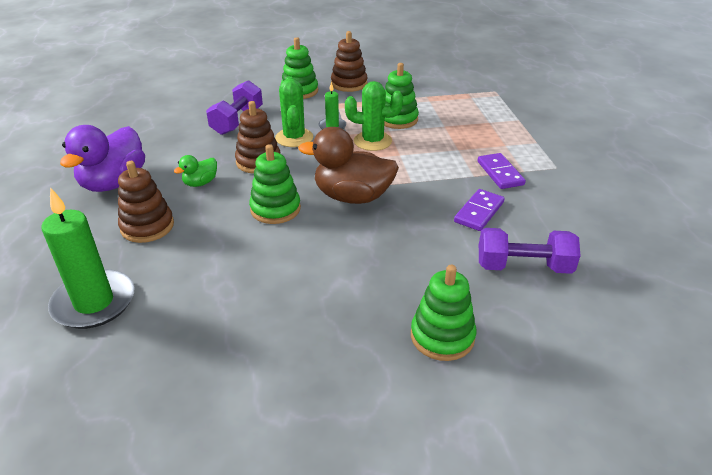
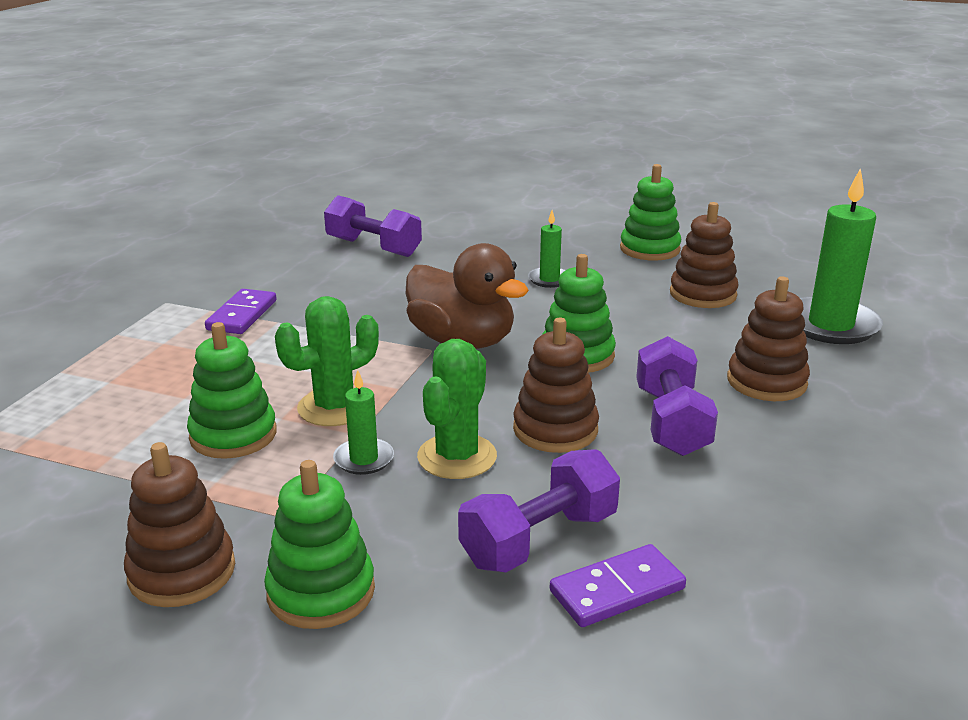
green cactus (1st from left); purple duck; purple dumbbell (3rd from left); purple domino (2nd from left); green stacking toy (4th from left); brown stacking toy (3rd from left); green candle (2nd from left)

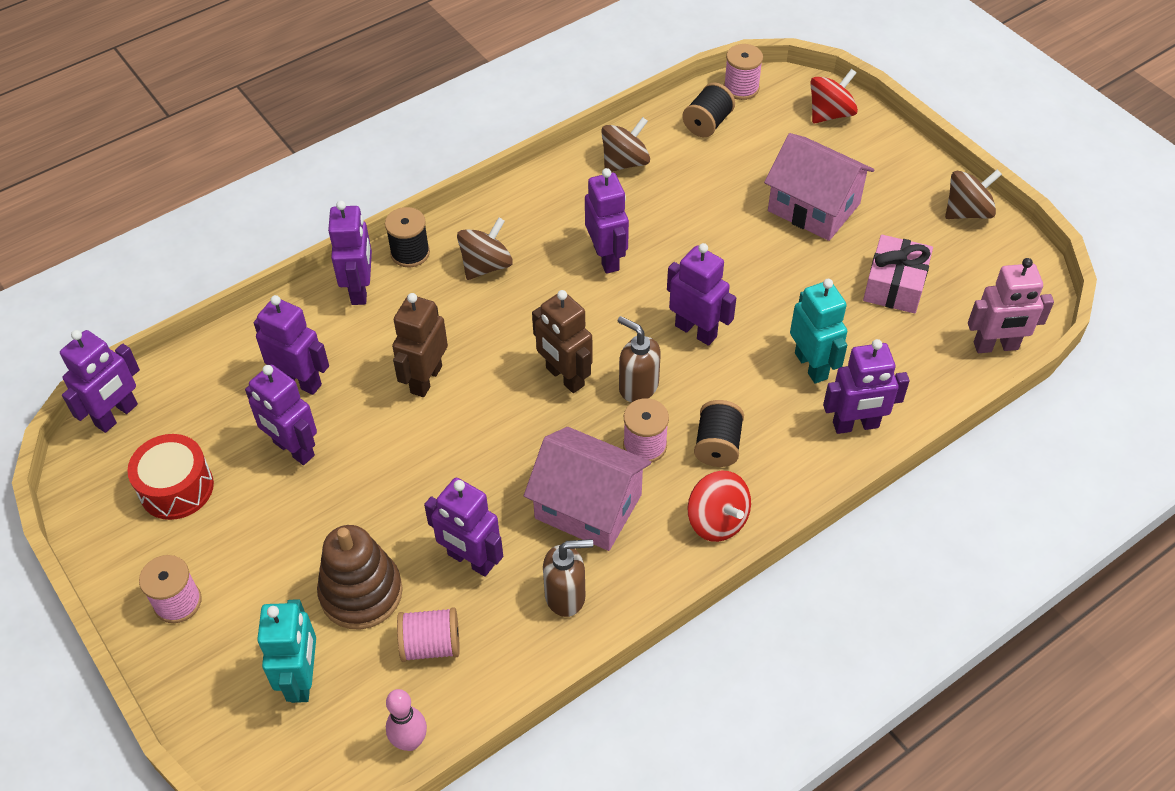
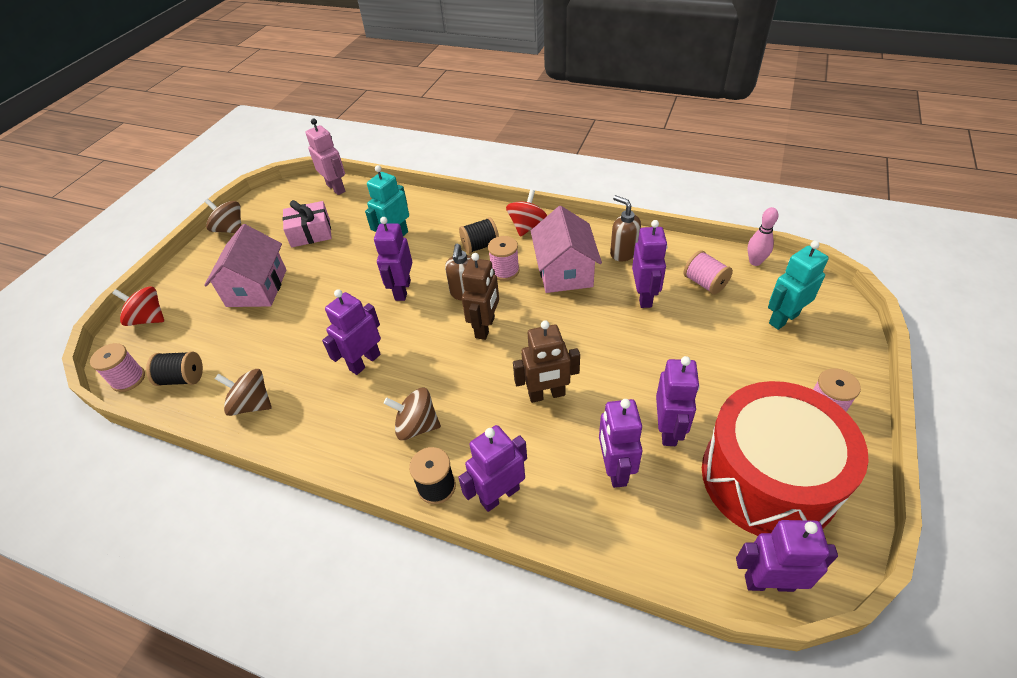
purple robot (8th from left in the first image); red drum; brown stacking toy

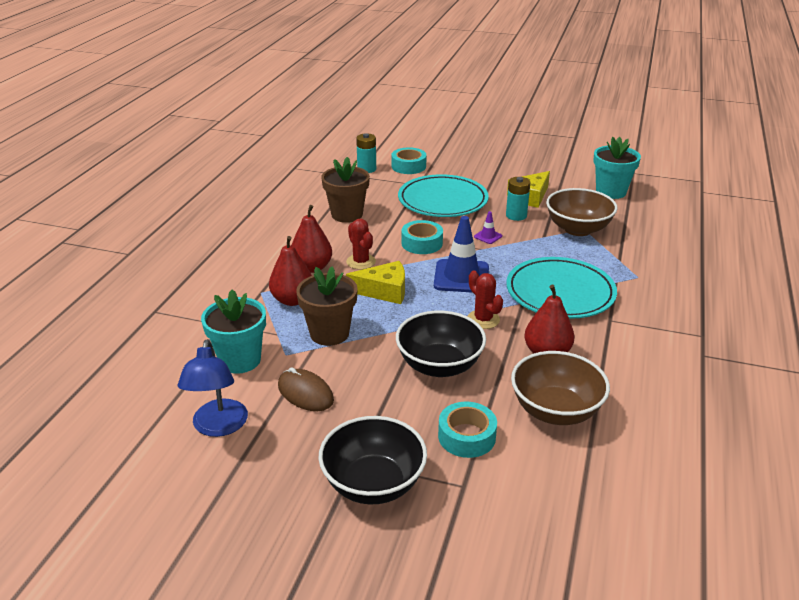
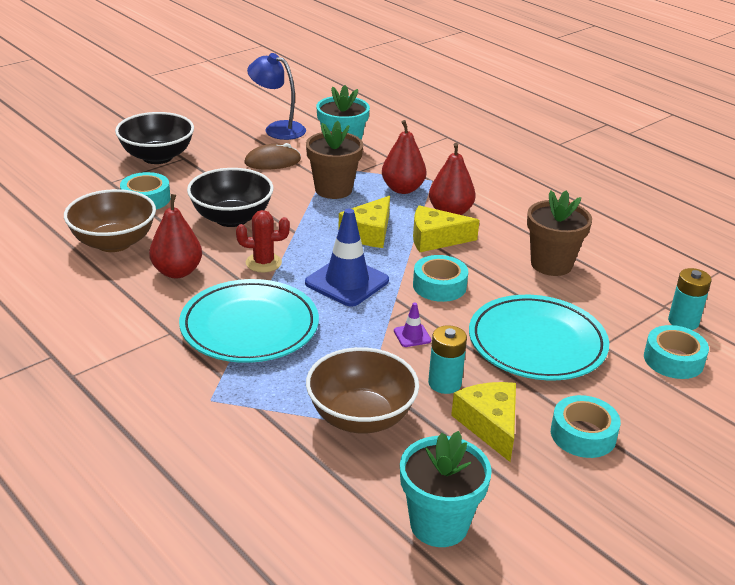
yellow cheese (2nd from left); turquoise tape (3rd from left)

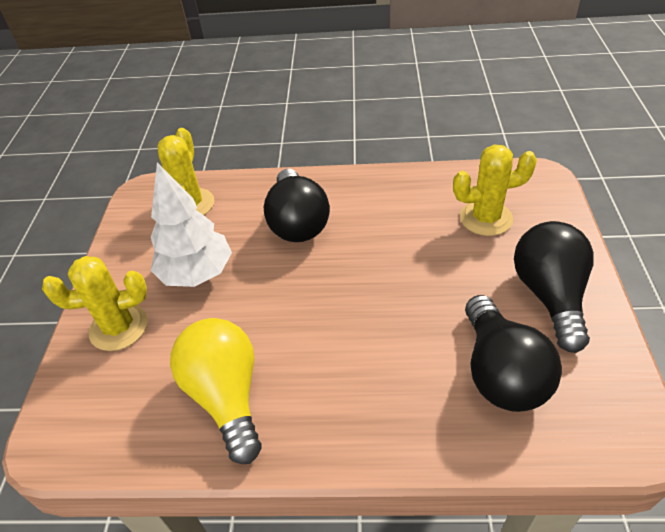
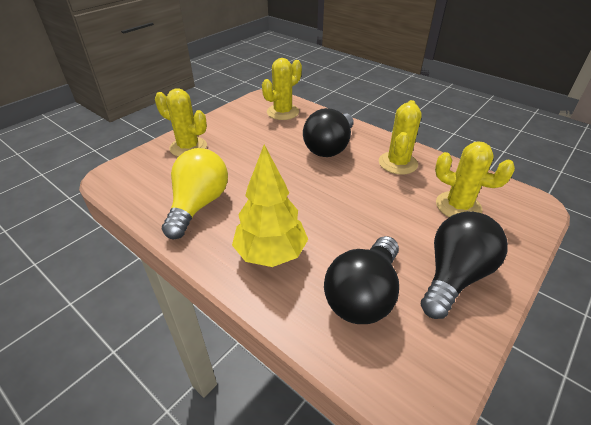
white tree; yellow cactus (3rd from left); yellow tree

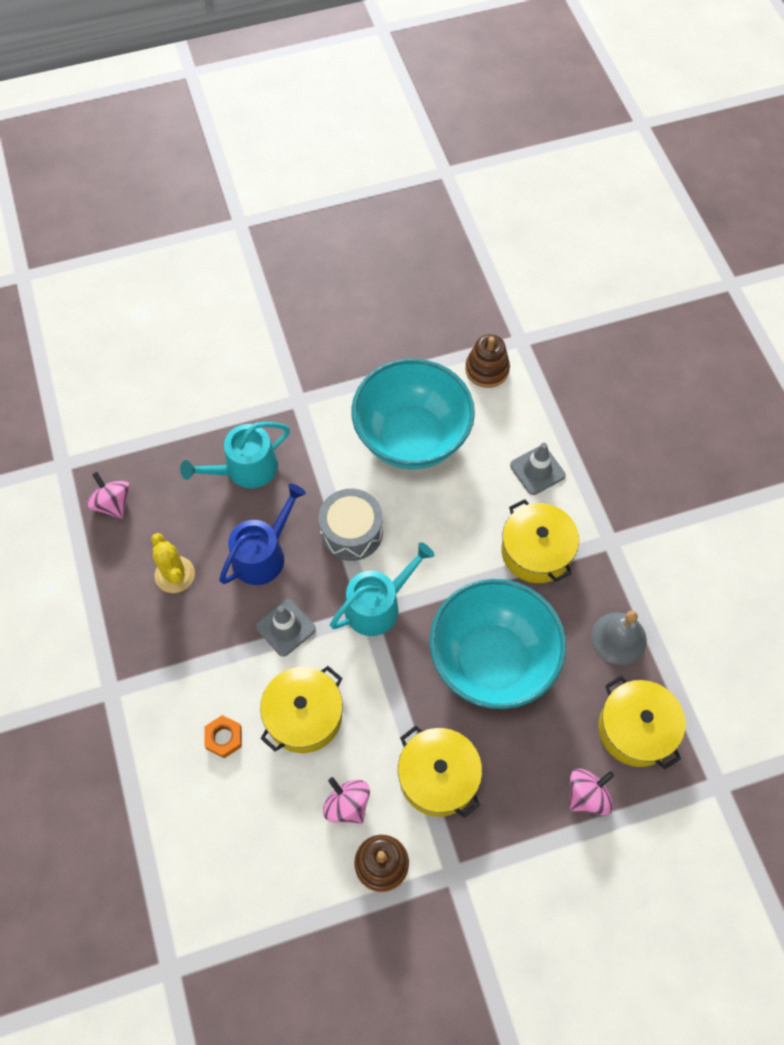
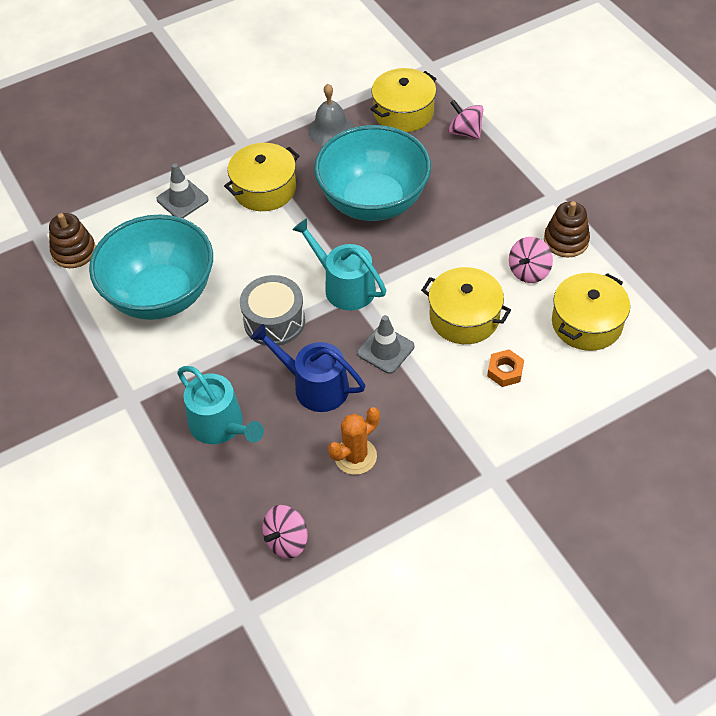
orange cactus; yellow pot (4th from left)

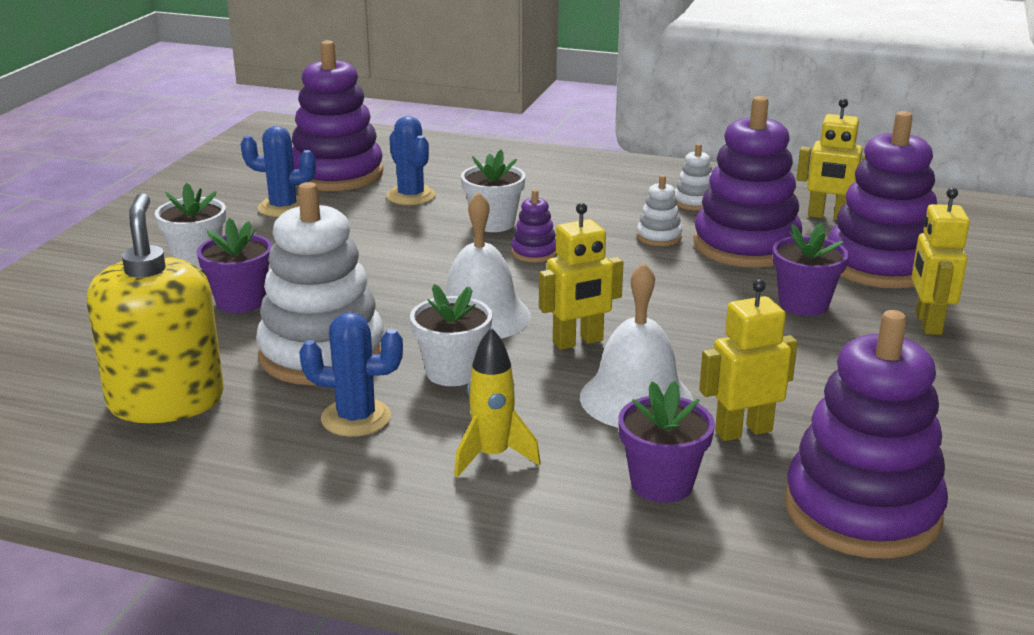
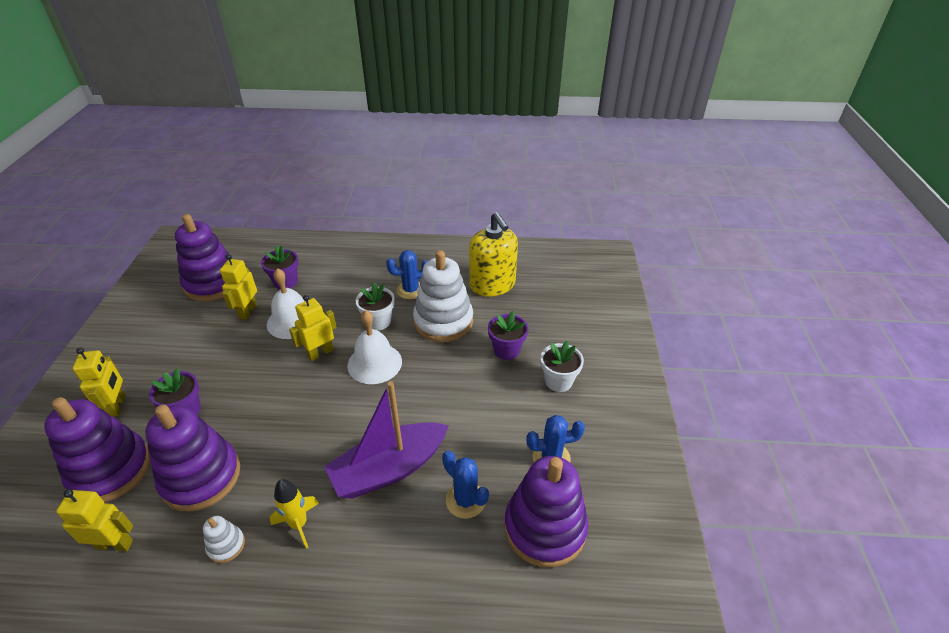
purple boat; white stacking toy (2nd from left in the first image); purple stacking toy (2nd from left in the first image); yellow robot (3rd from left); yellow rocket

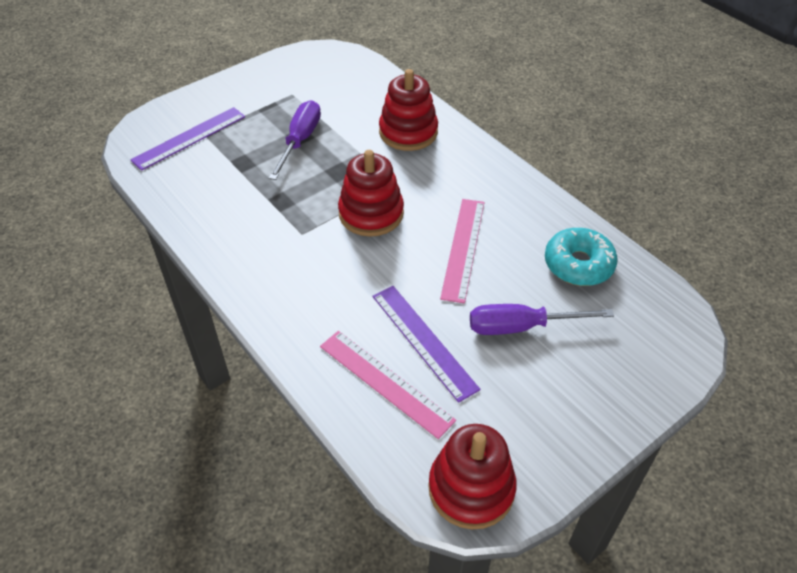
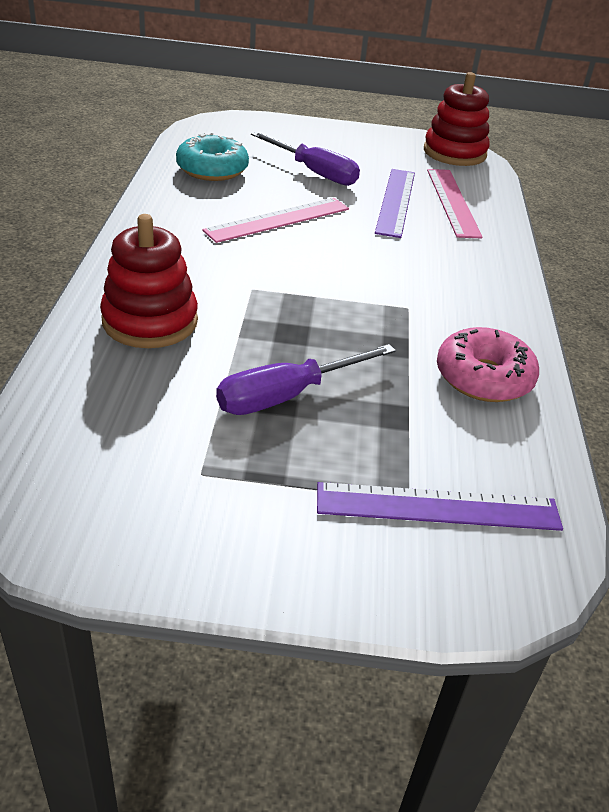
red stacking toy (1st from left in the first image); pink donut

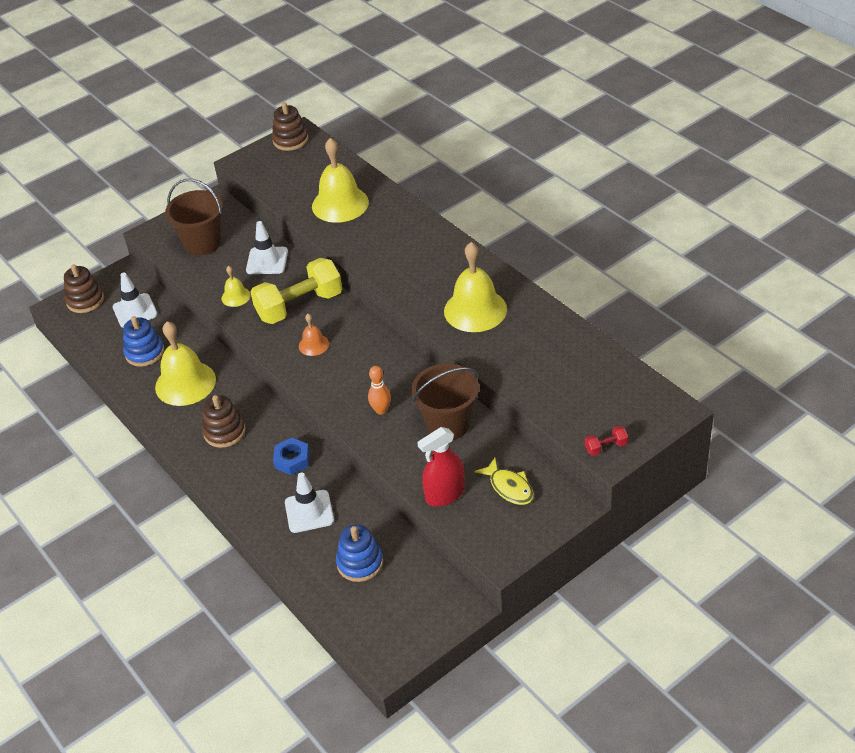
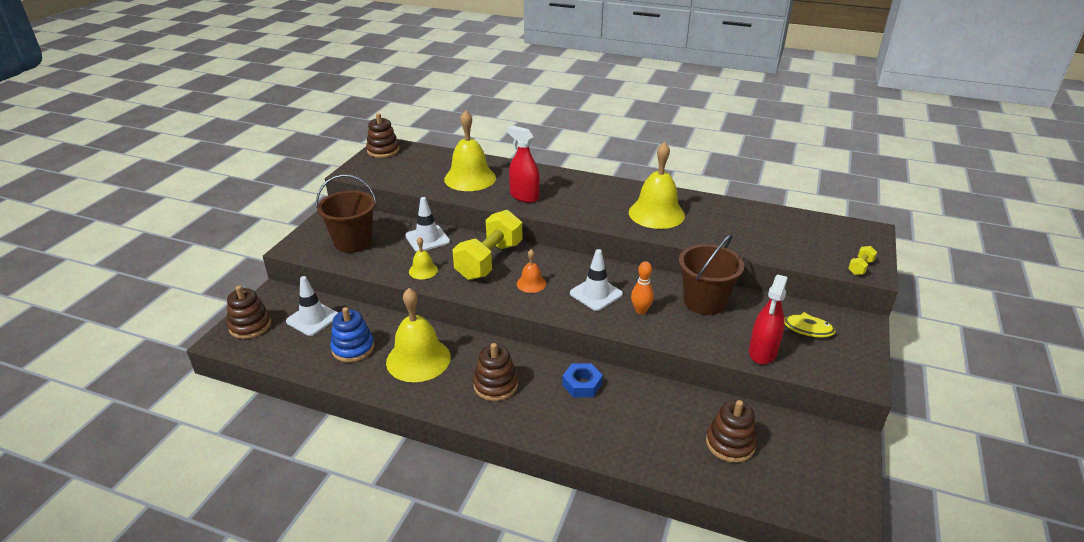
yellow dumbbell (2nd from left); white traffic cone (3rd from left); brown stacking toy (4th from left); red spray bottle (1st from left)

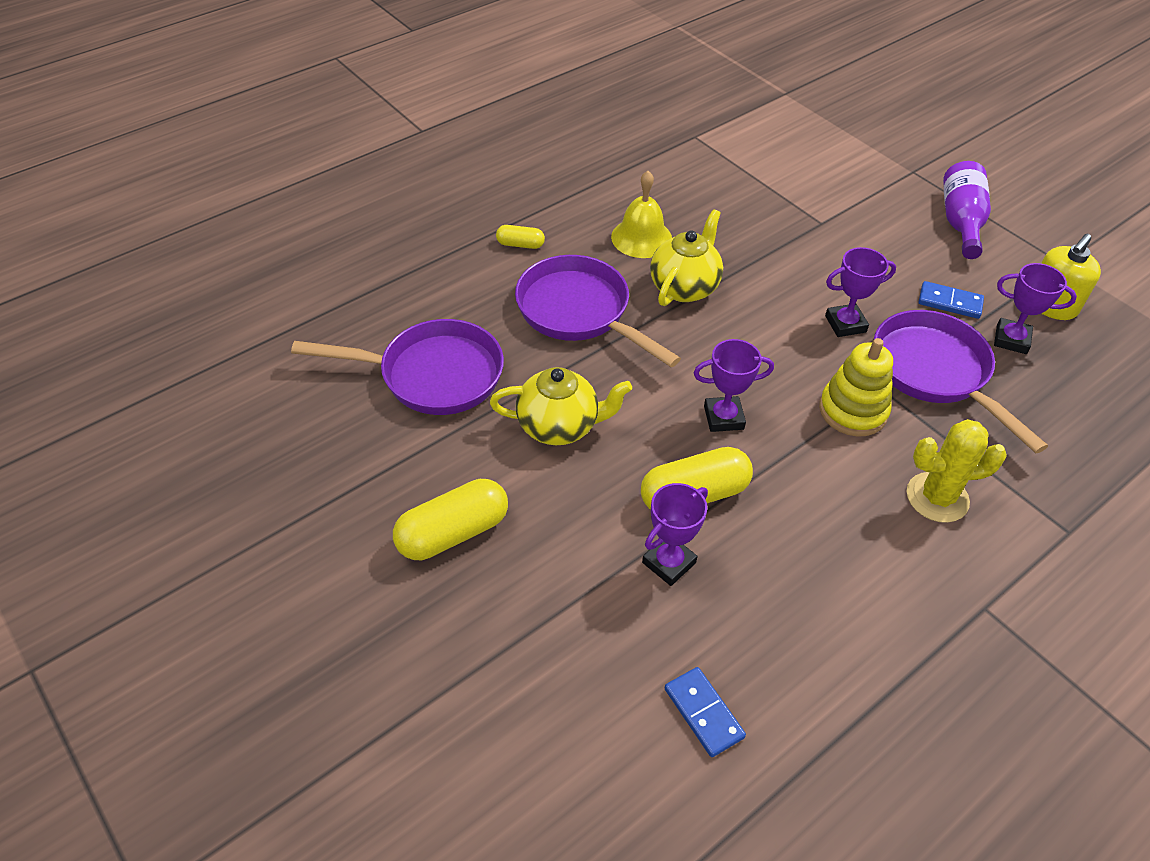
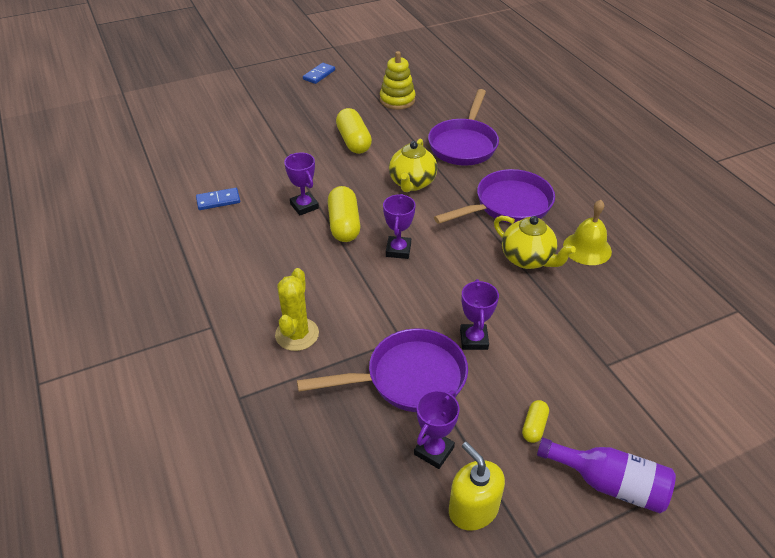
yellow capsule (3rd from left); blue domino (2nd from left); yellow stacking toy

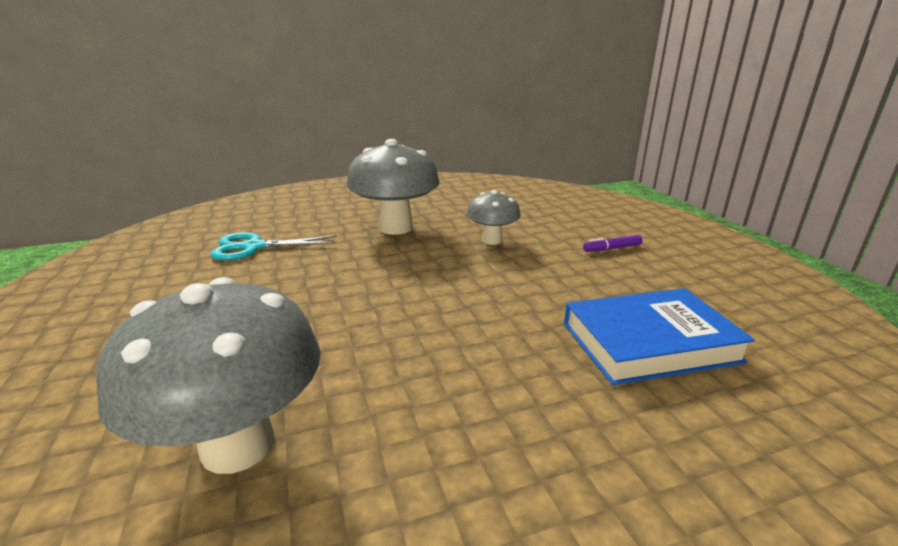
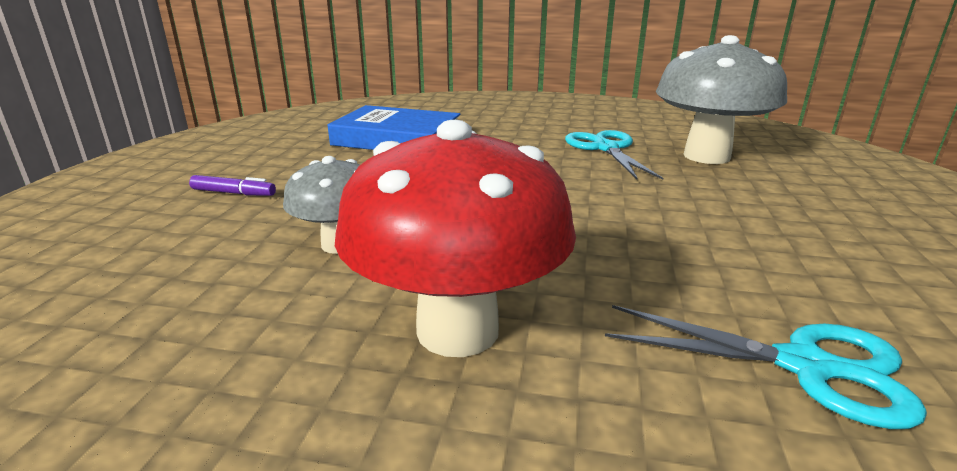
red mushroom; turquoise scissors (1st from left)

